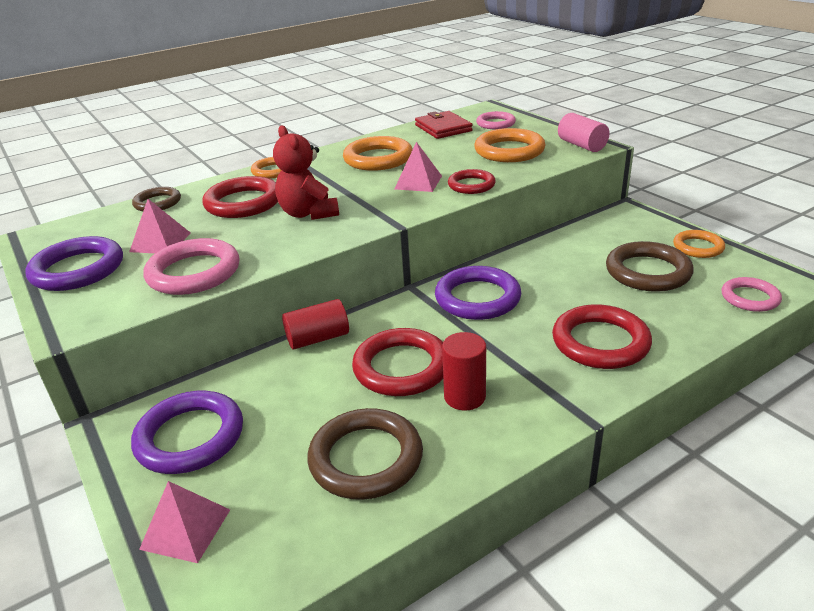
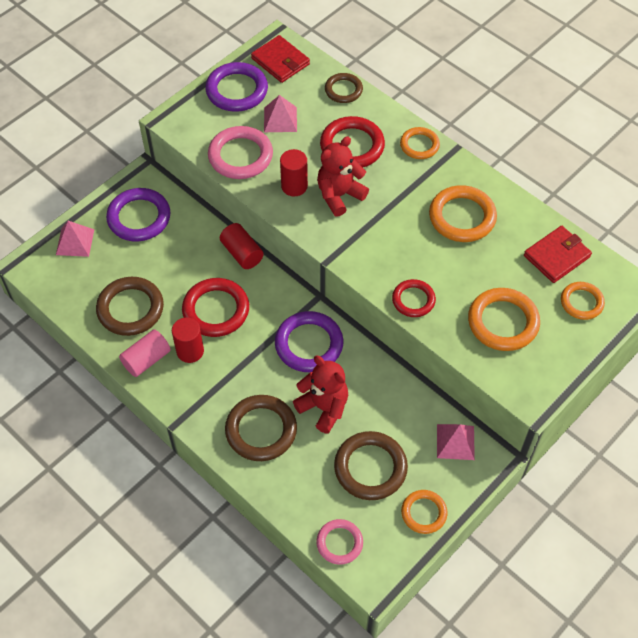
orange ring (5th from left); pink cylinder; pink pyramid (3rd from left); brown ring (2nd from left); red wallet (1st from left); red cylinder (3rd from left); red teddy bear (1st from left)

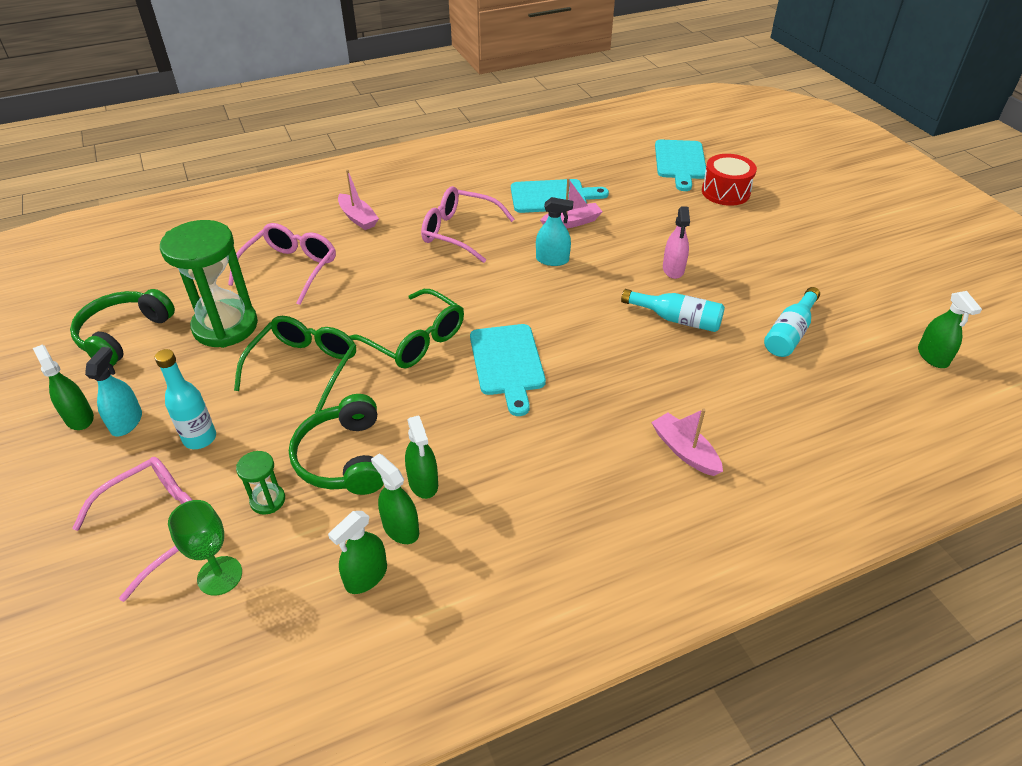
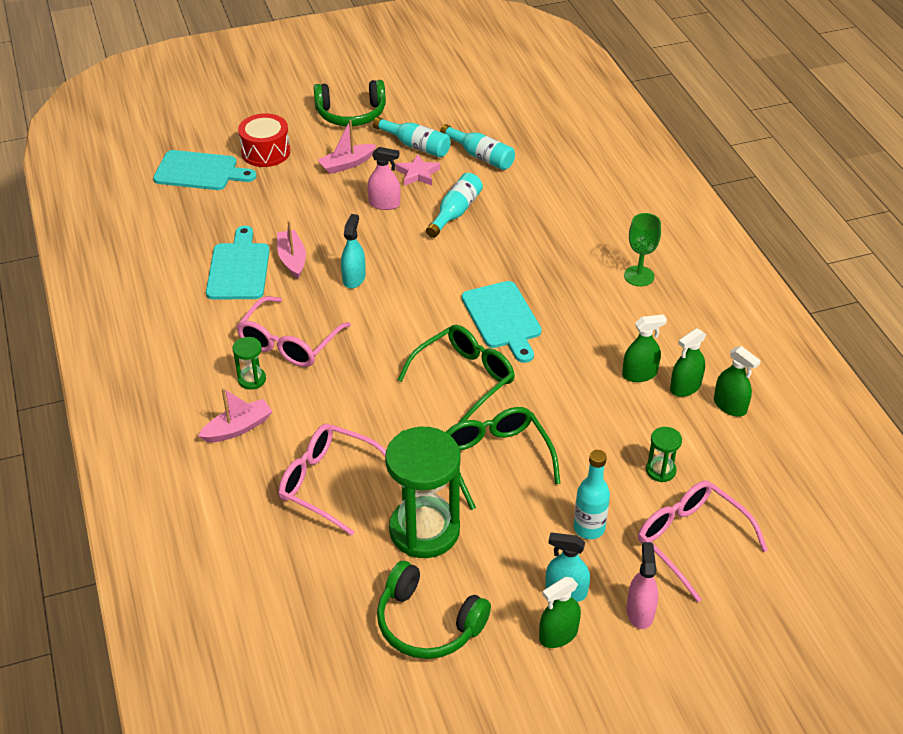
green spray bottle (5th from left in the first image); green glasses (2nd from left); turquoise cutting board (3rd from left); green headphones (1st from left); pink boat (3rd from left); green goblet; turquoise bottle (1st from left); pink star; green hourglass (1st from left); pink spray bottle (2nd from left)

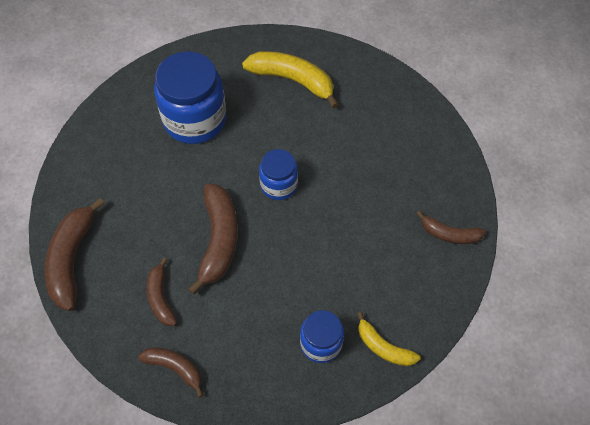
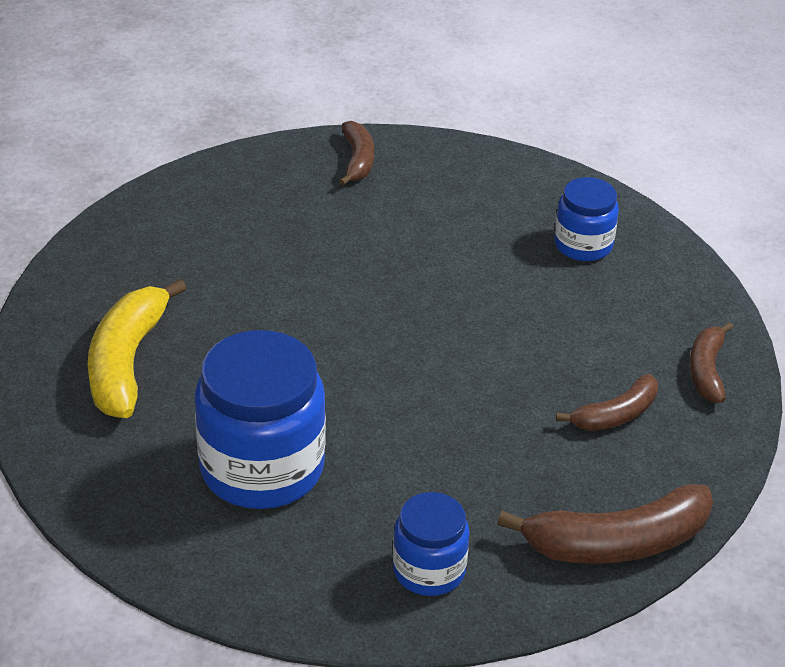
blue jar (2nd from left); brown banana (4th from left in the first image); yellow banana (2nd from left in the first image)

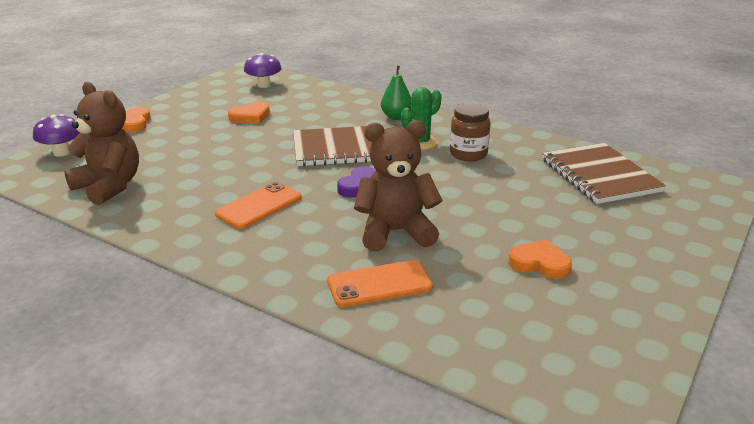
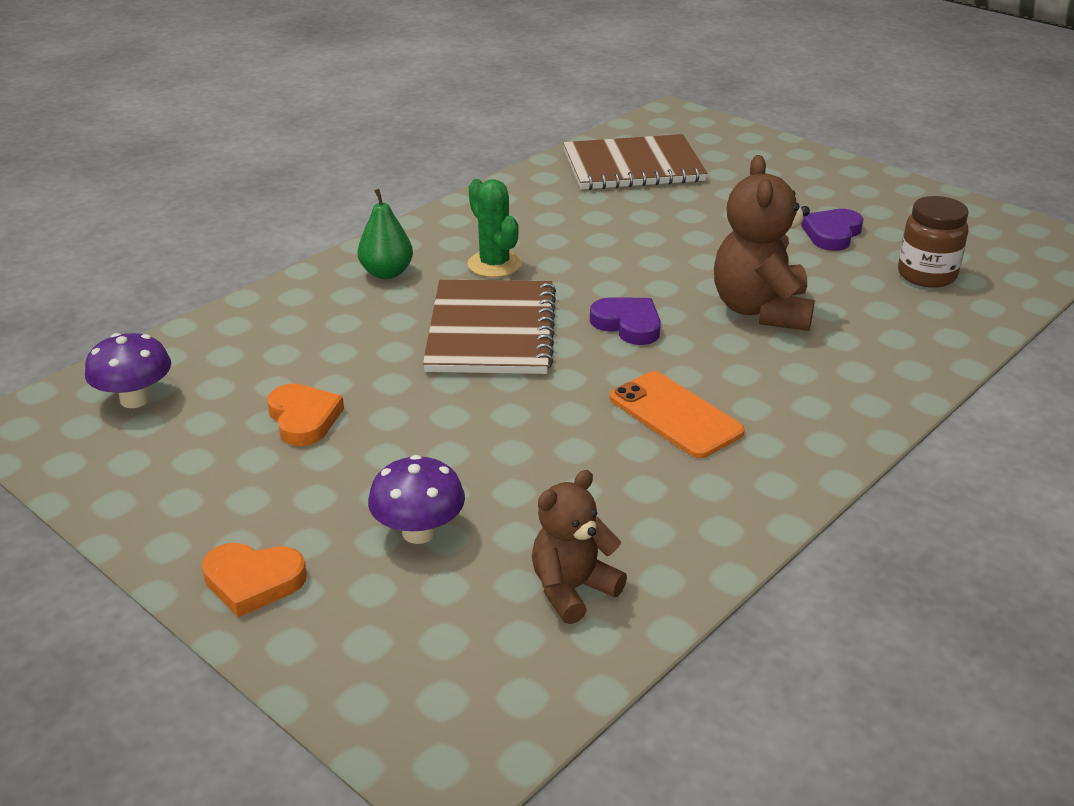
brown teddy bear (1st from left); brown jar; purple mushroom (2nd from left); purple heart (2nd from left); orange phone (2nd from left in the first image)

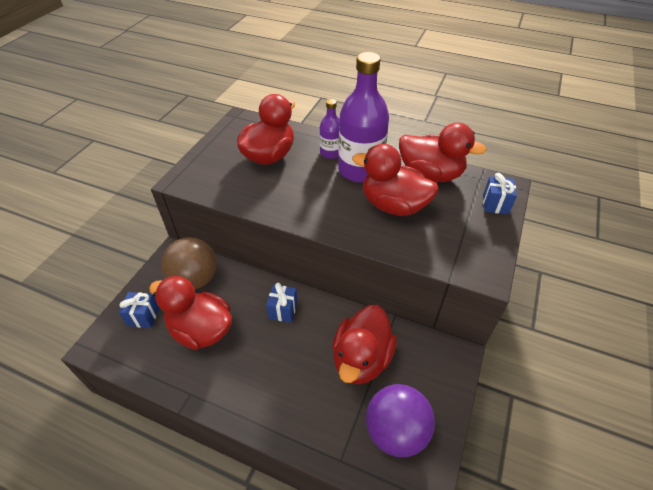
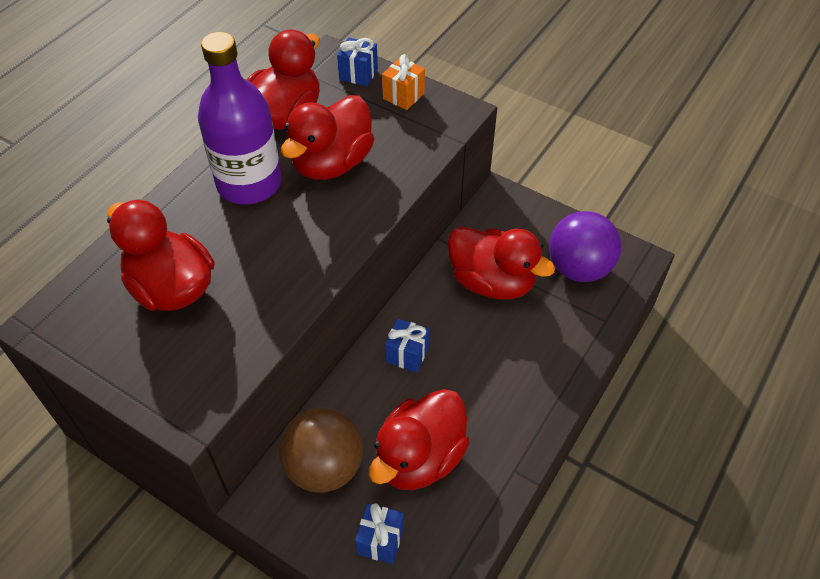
purple bottle (1st from left in the first image); orange gift

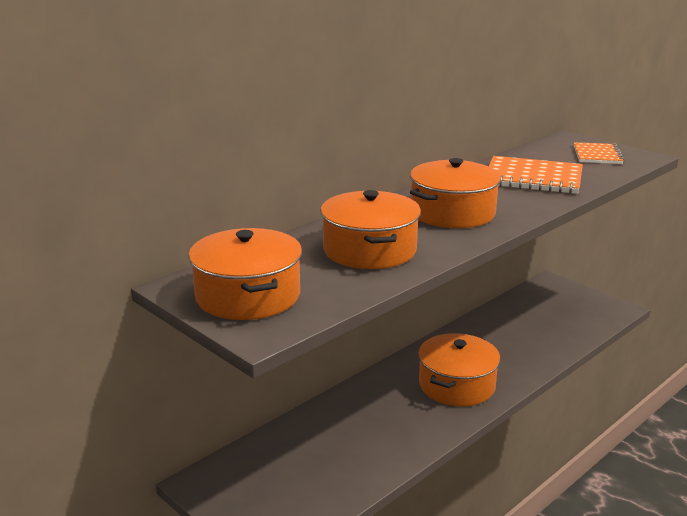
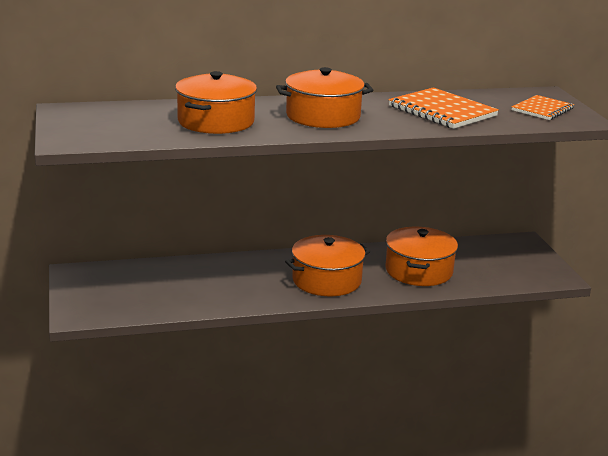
orange pot (4th from left)

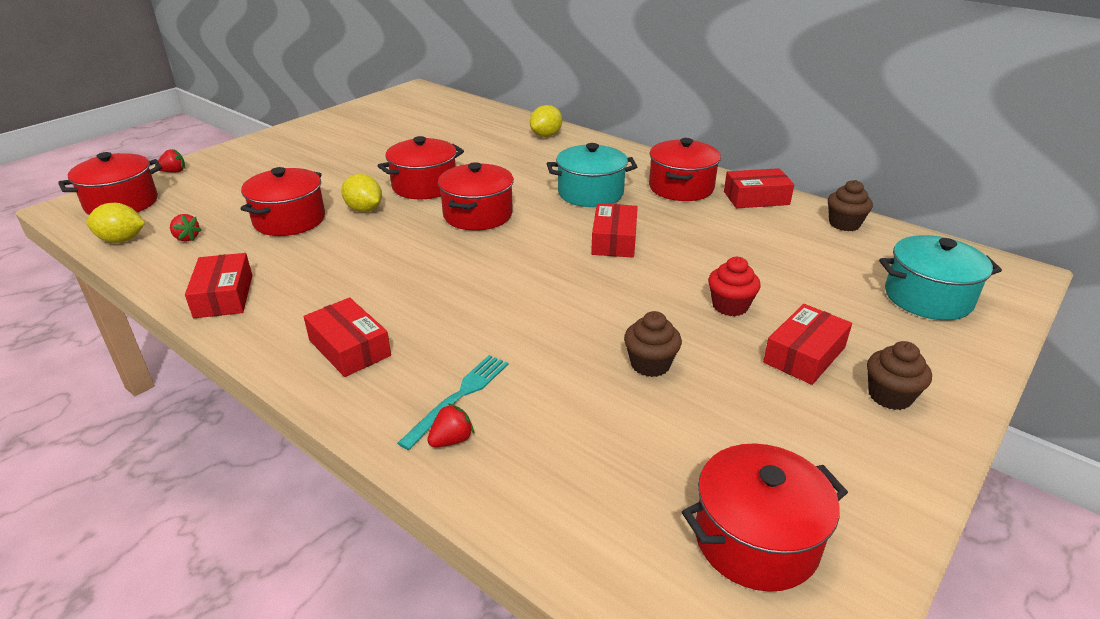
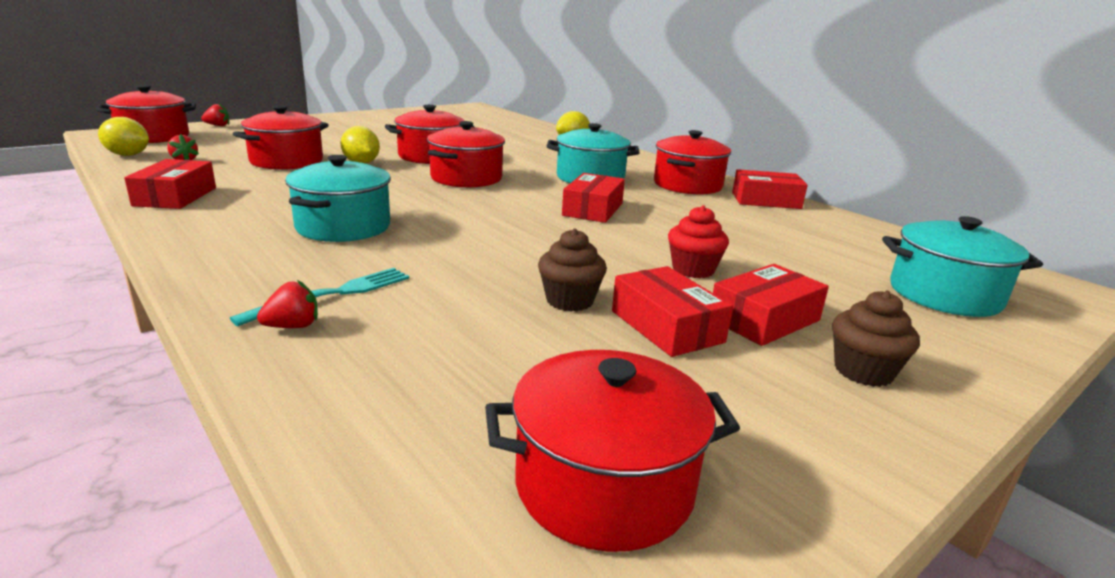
brown cupcake (2nd from left in the first image); red box (3rd from left); turquoise pot (1st from left)

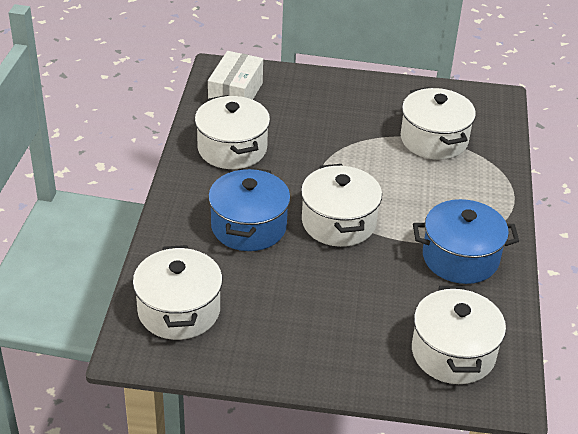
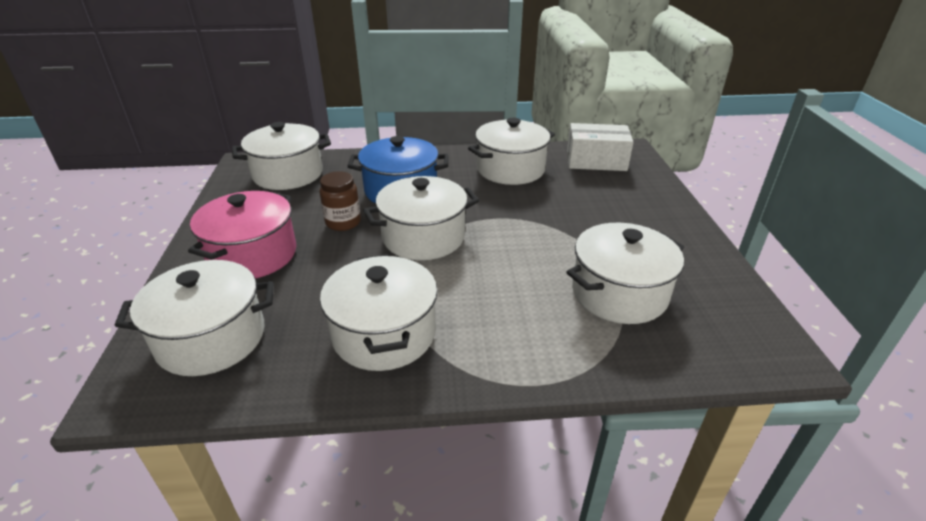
white pot (3rd from left); brown jar; pink pot

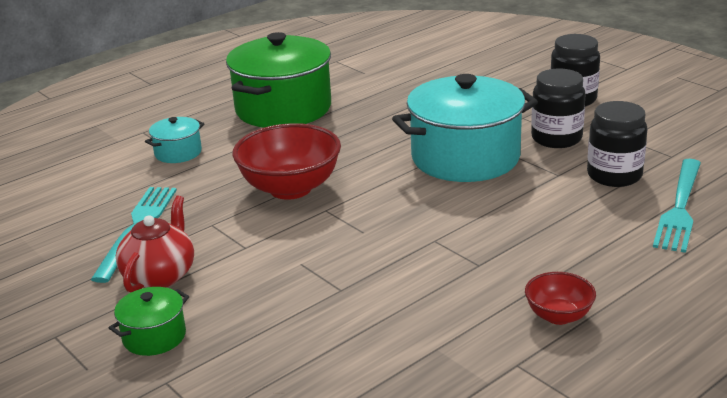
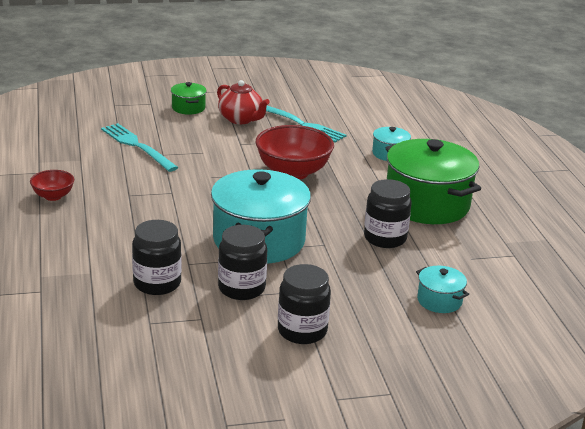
turquoise fork (1st from left); black jar (4th from left); turquoise pot (3rd from left)

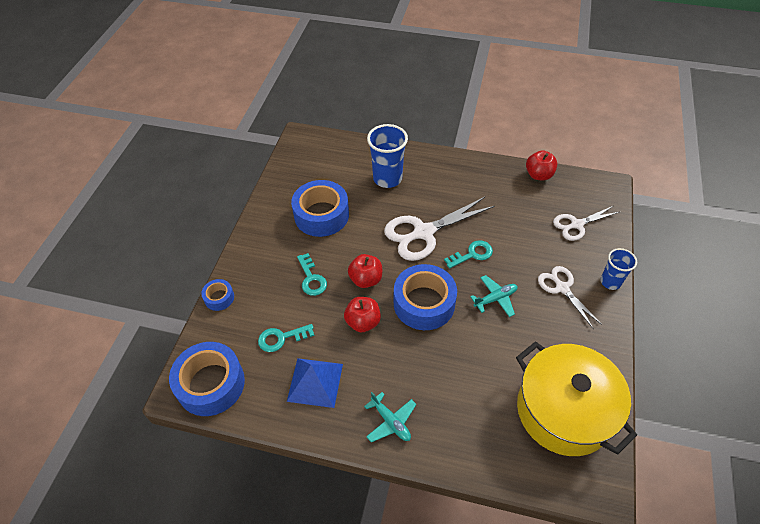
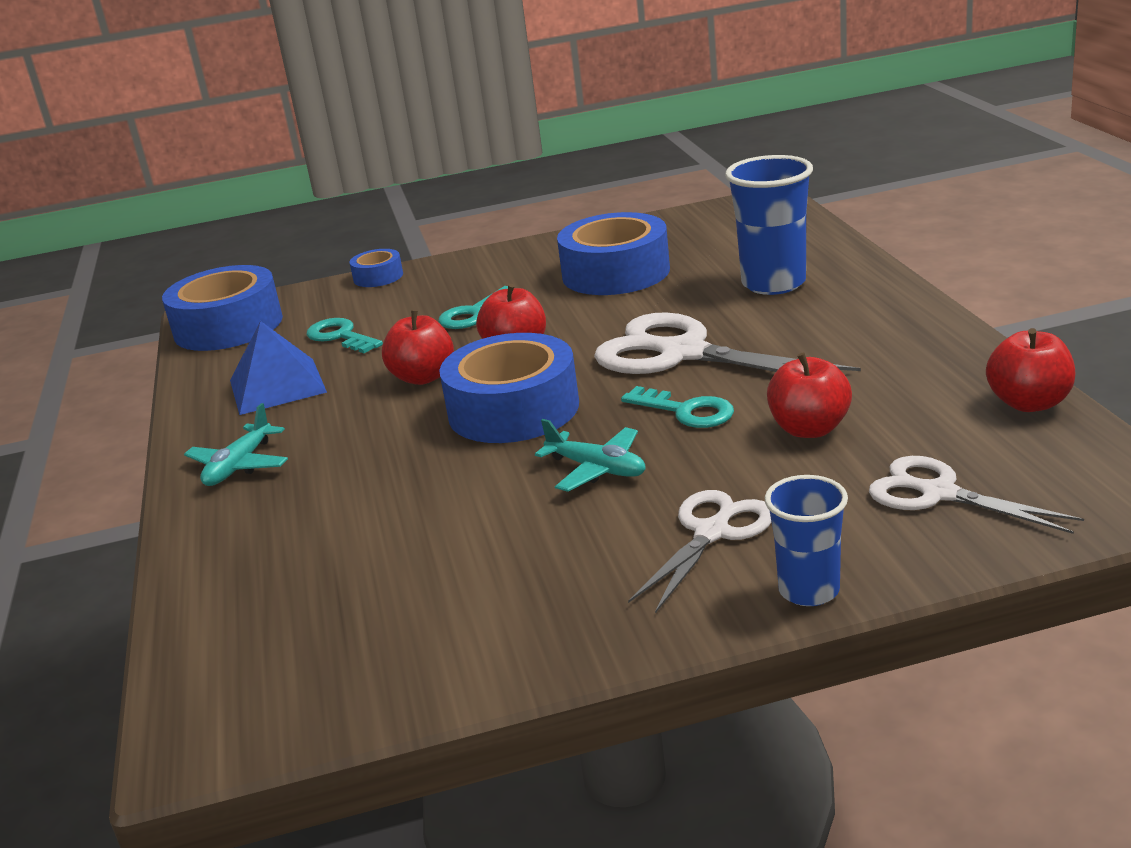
yellow pot; red apple (3rd from left)

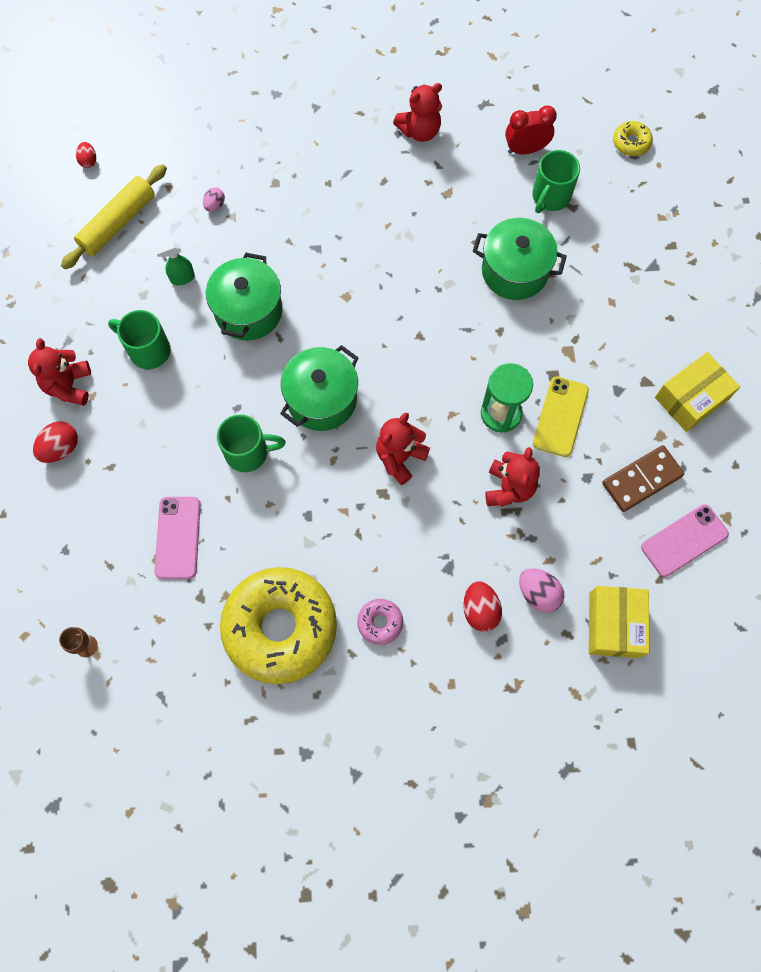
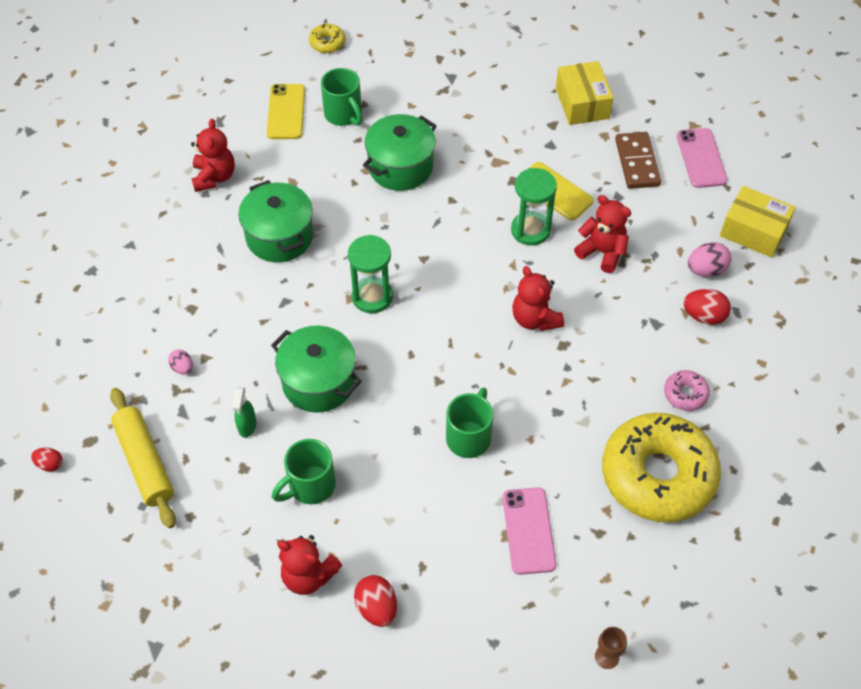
yellow phone (1st from left); green pot (1st from left); pink phone (1st from left); green hourglass (1st from left)

